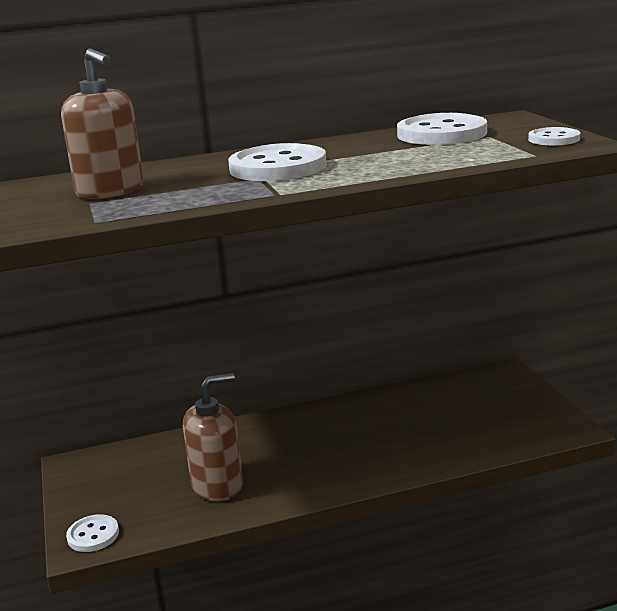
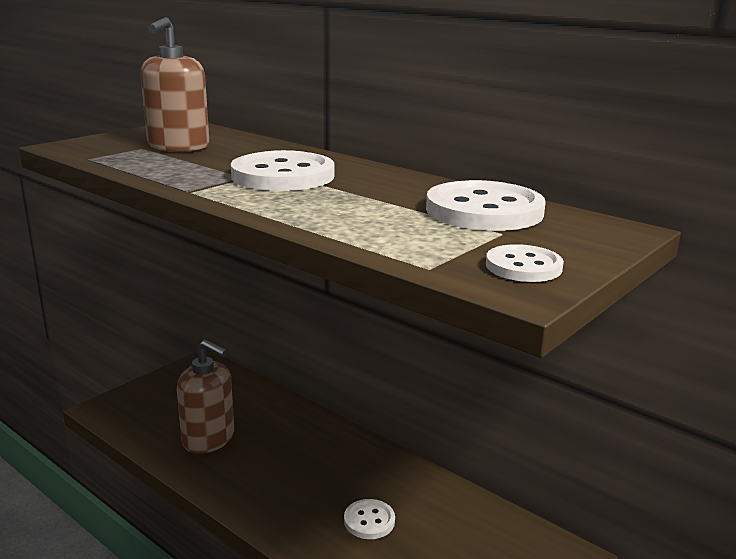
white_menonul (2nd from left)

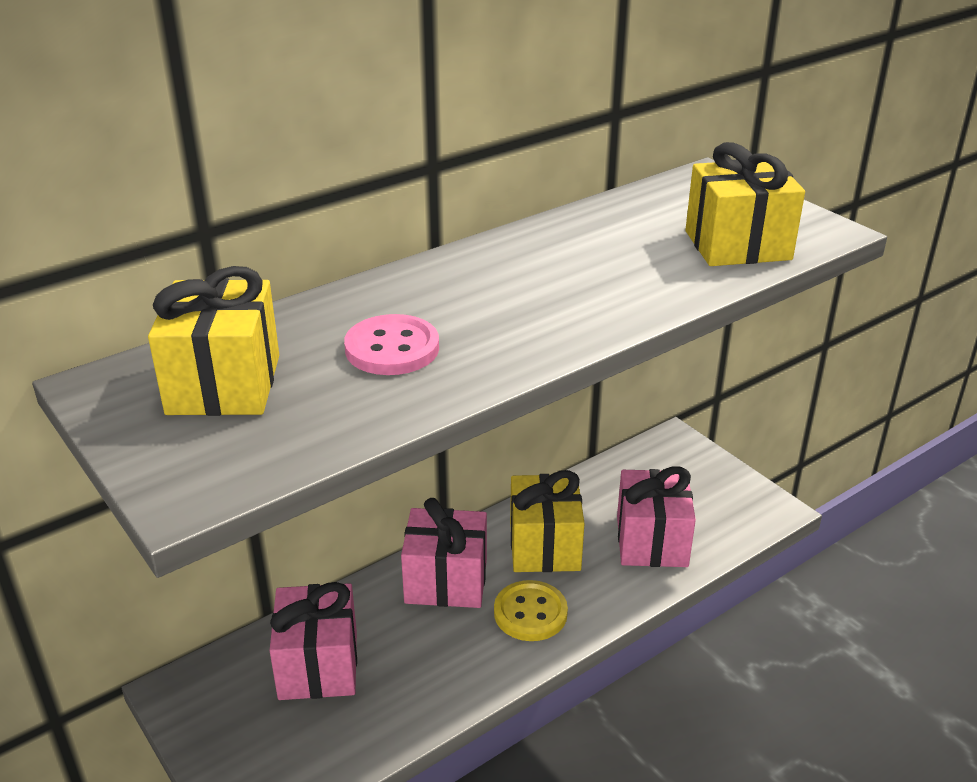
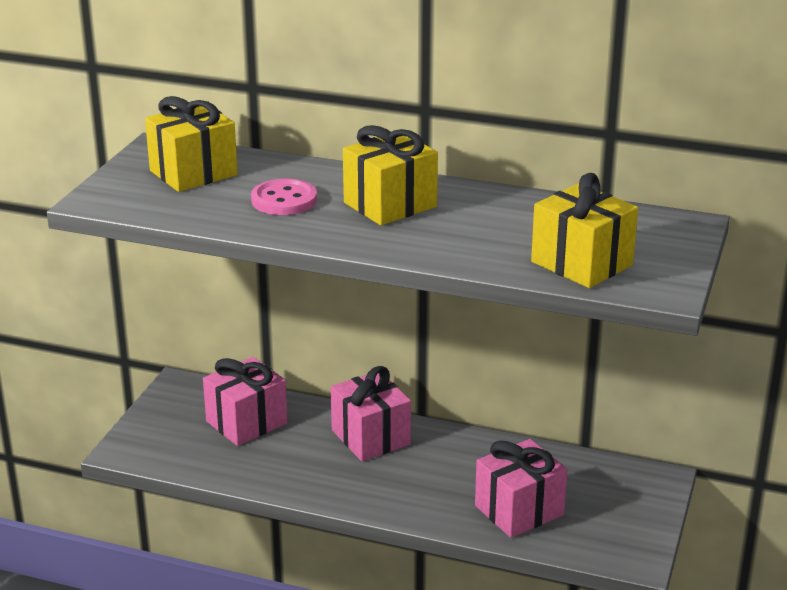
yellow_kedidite (2nd from left)
yellow_menonul

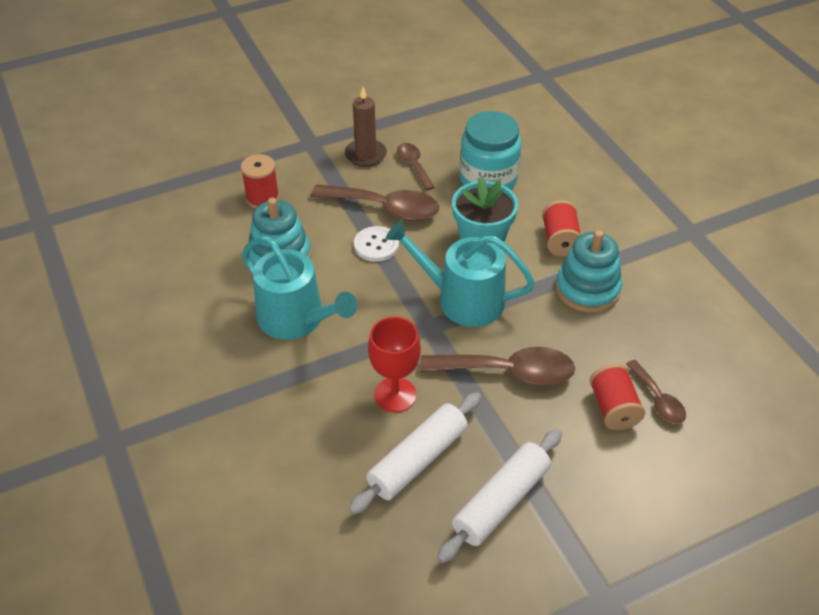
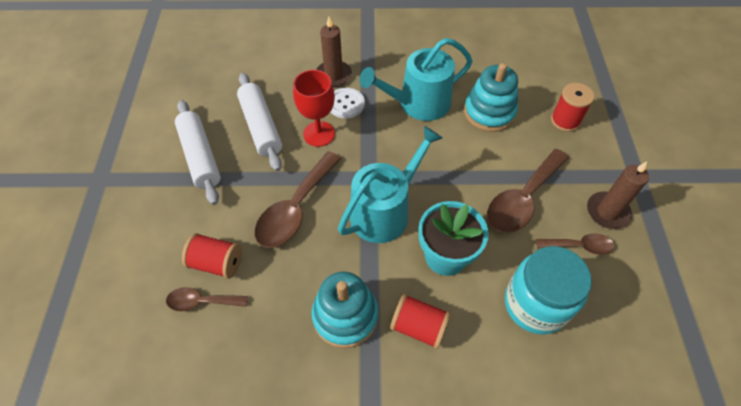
white_menonul
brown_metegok (1st from left)

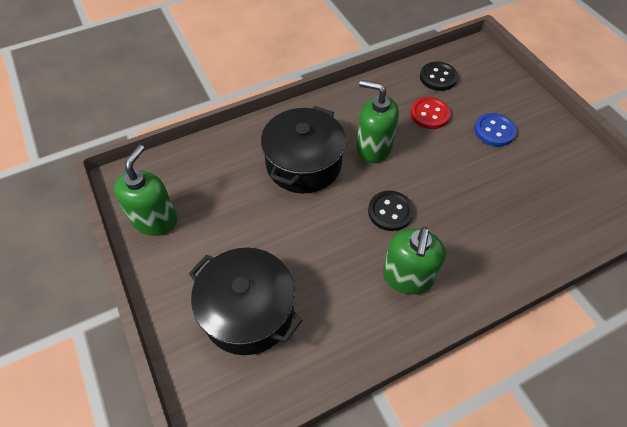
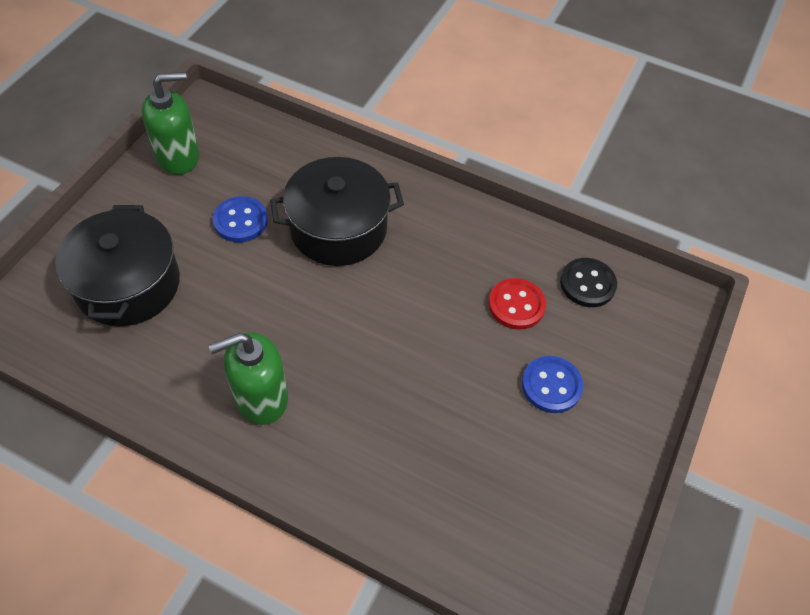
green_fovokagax (2nd from left in the first image)
black_menonul (1st from left in the first image)
blue_menonul (1st from left)

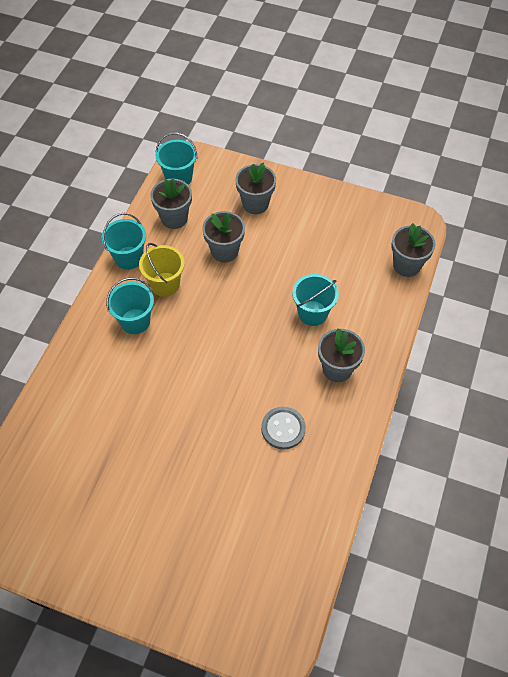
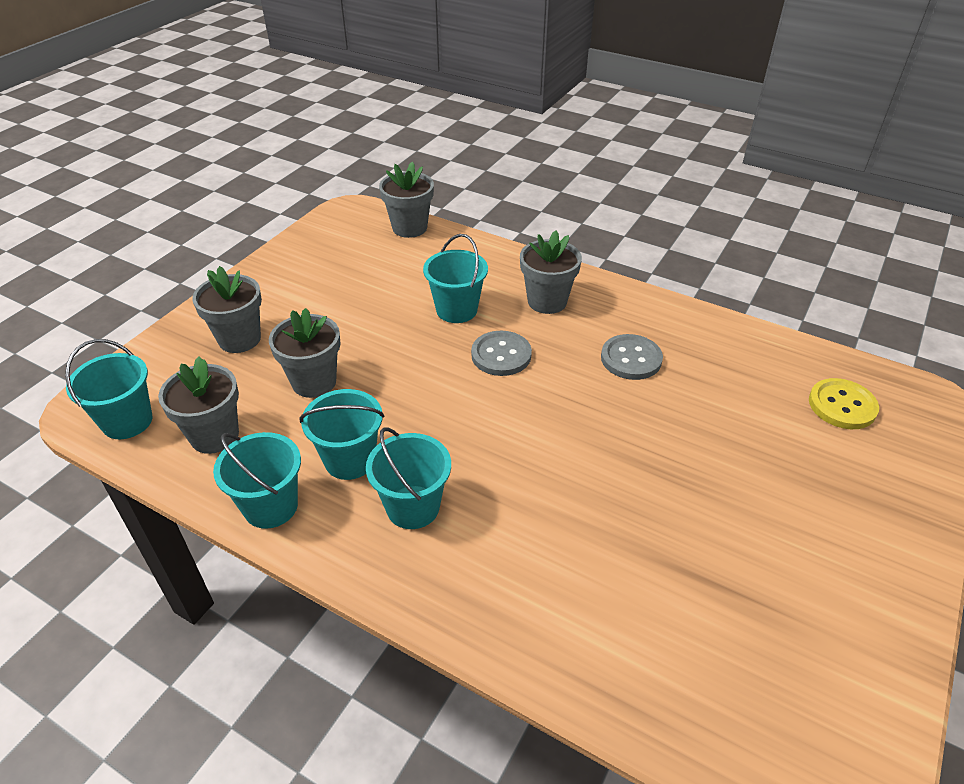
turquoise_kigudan (3rd from left)
grey_menonul (1st from left)
yellow_menonul

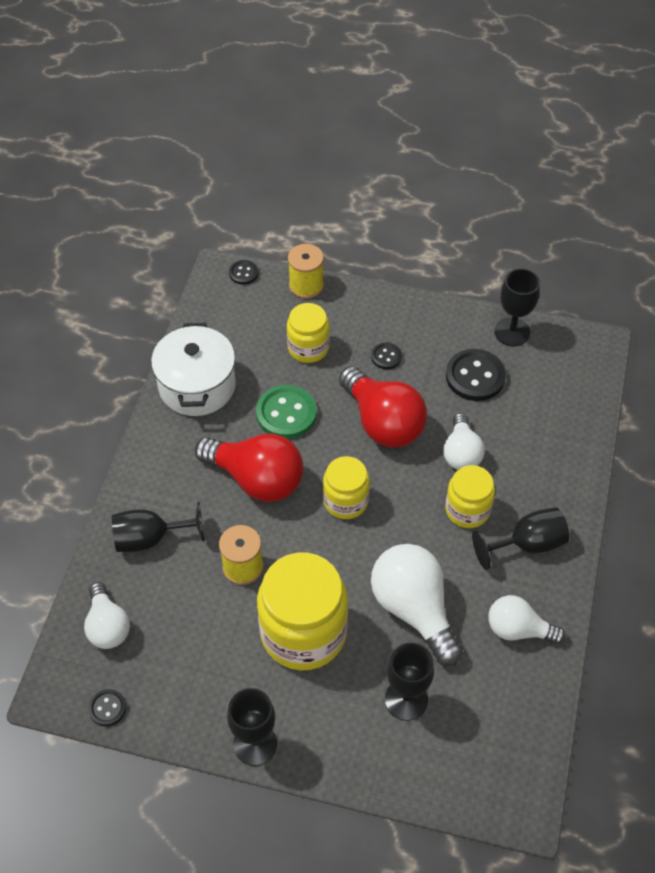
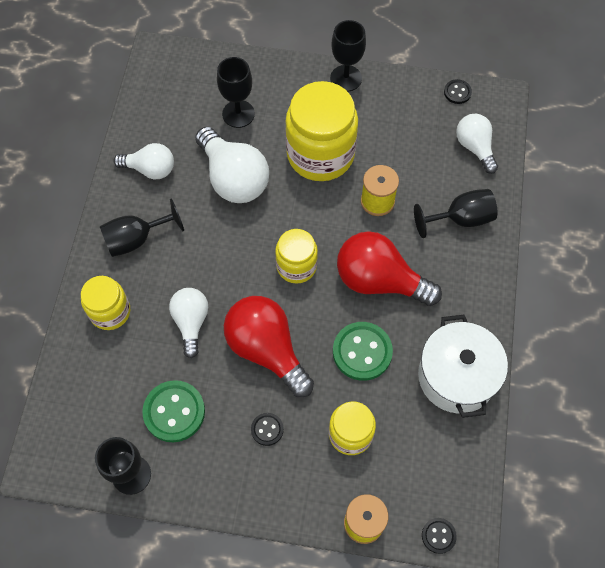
green_menonul (1st from left)
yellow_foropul (1st from left)

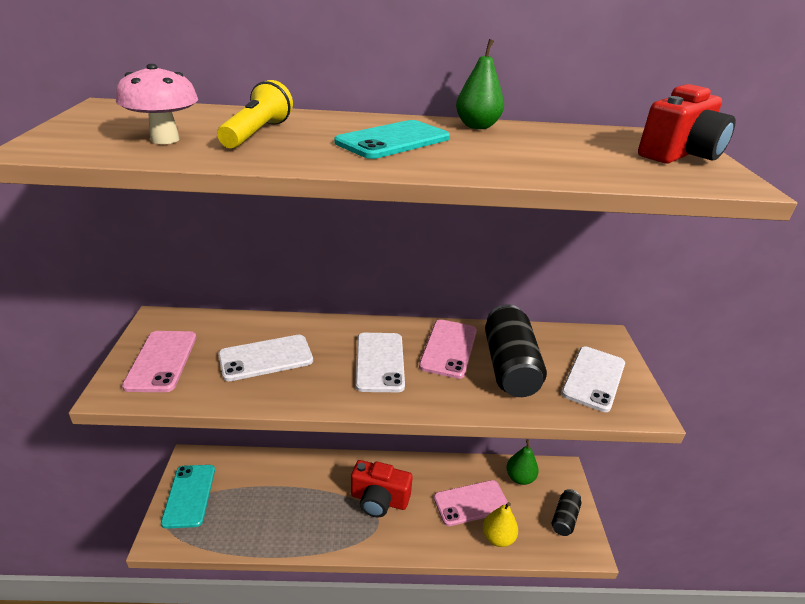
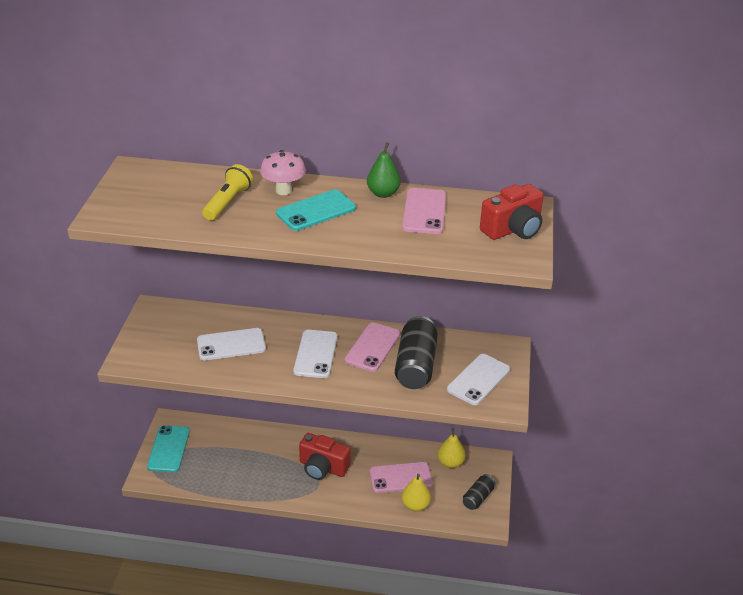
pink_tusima
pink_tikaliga (3rd from left)
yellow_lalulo (2nd from left)

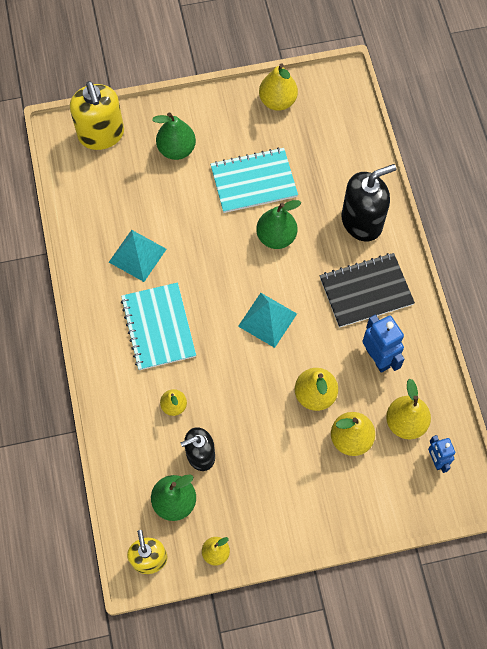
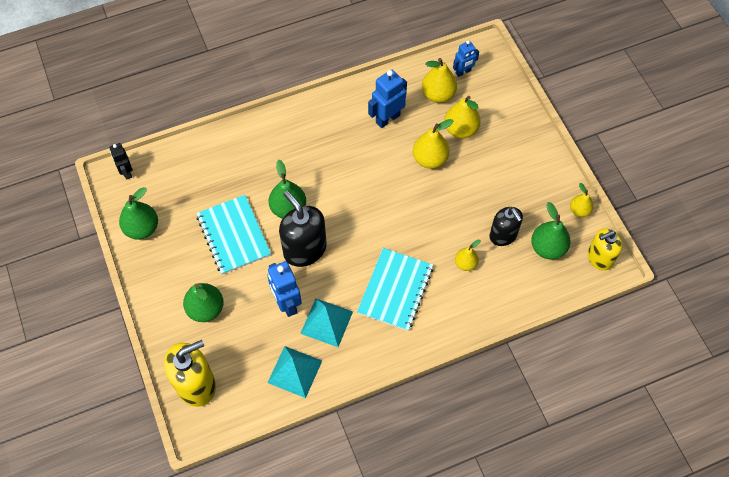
green_lalulo (1st from left)
black_fovokagax (1st from left)
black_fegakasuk
turquoise_fegakasuk (2nd from left)
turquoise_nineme (1st from left)
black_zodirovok
blue_zodirovok (1st from left)

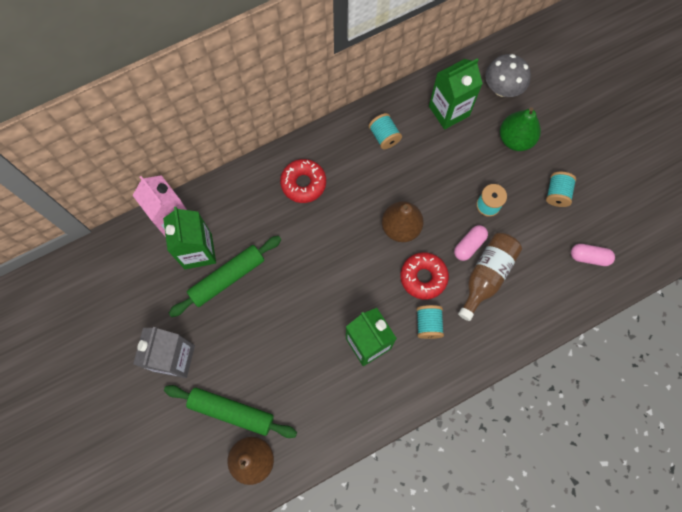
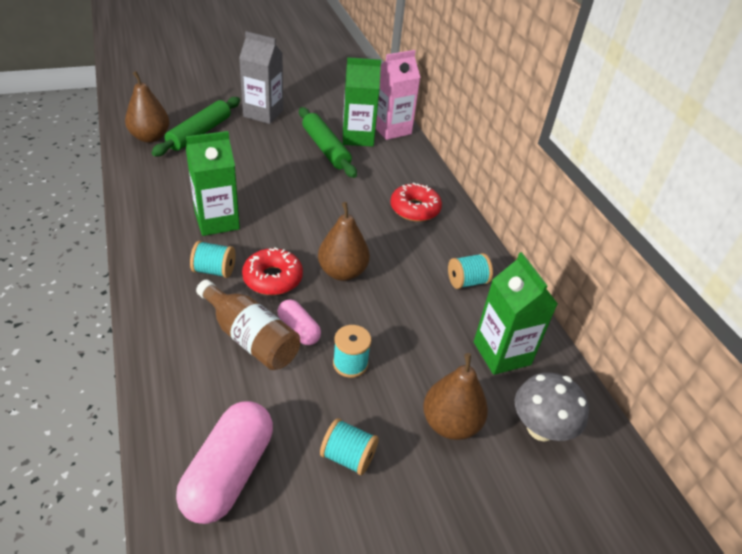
brown_lalulo (3rd from left)
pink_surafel (1st from left)

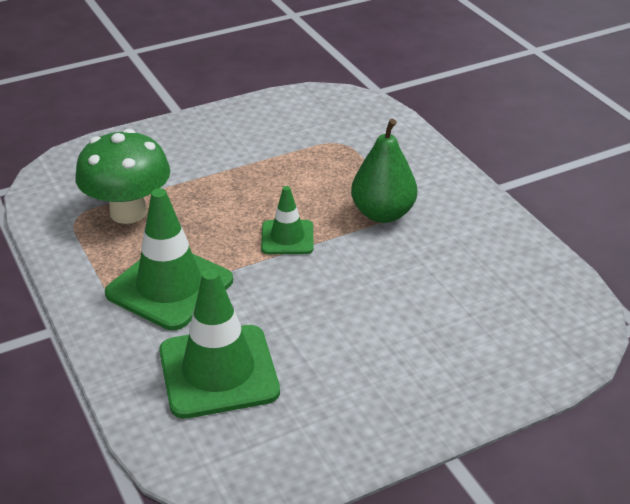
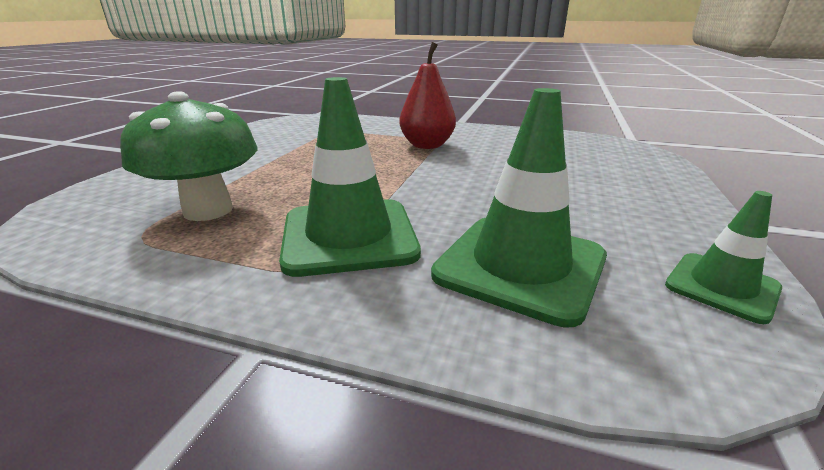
red_lalulo
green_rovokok (3rd from left)

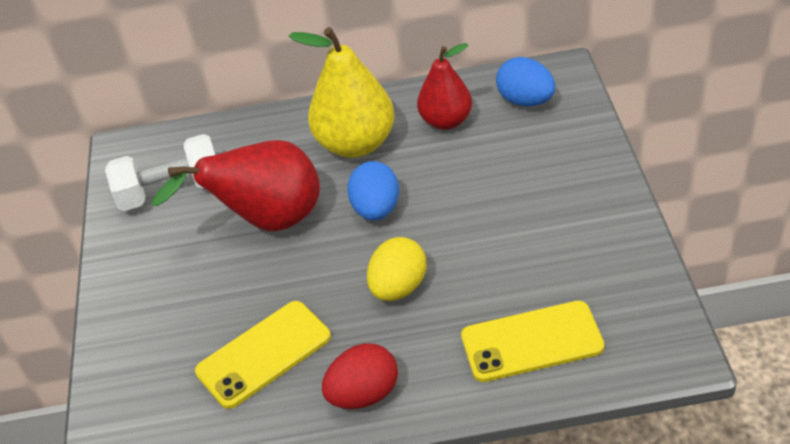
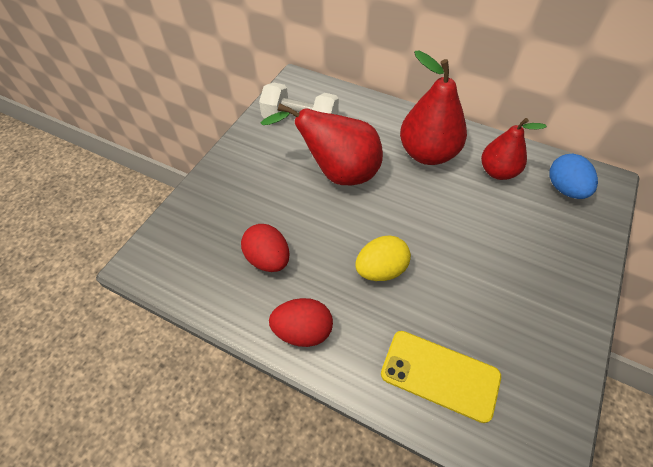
red_lalulo (2nd from left)
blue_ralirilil (1st from left in the first image)
red_ralirilil (1st from left)

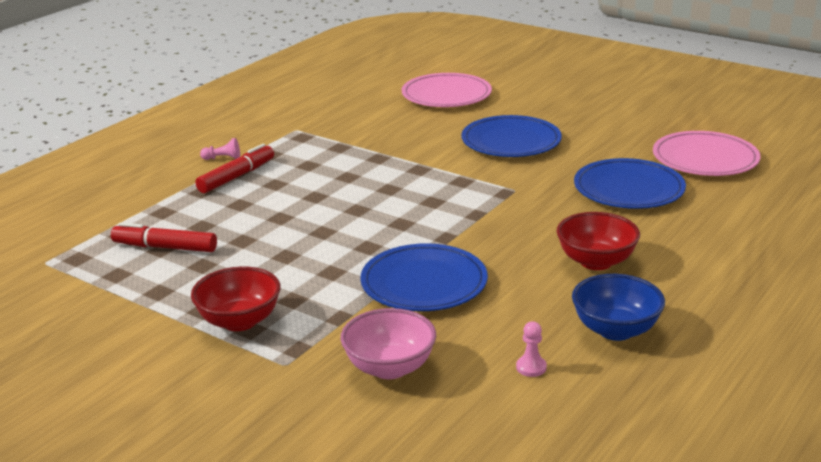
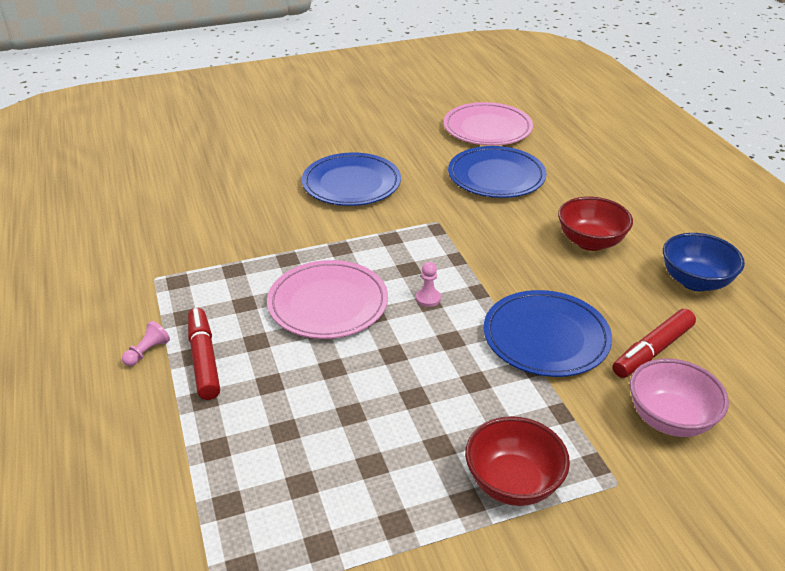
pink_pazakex (1st from left)
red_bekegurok (2nd from left)
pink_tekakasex (2nd from left)

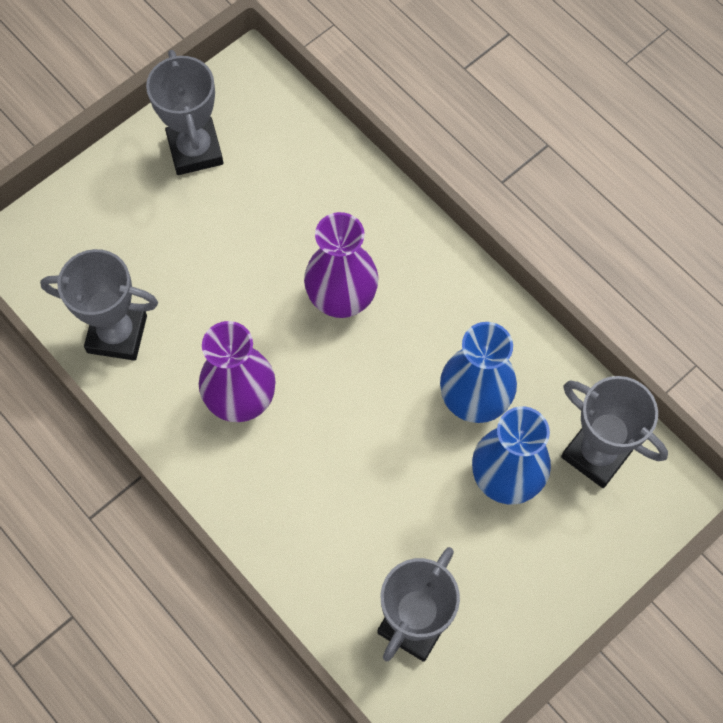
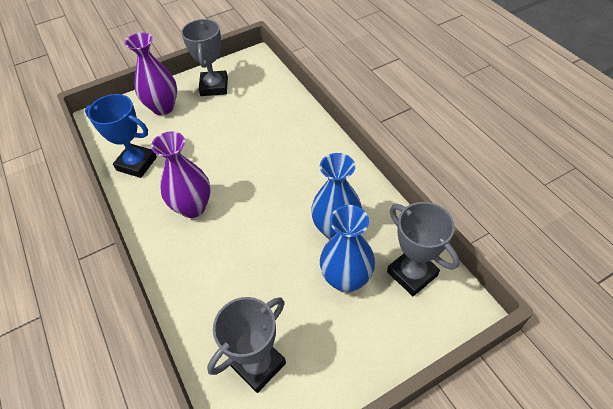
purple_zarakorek (1st from left)
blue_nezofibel

